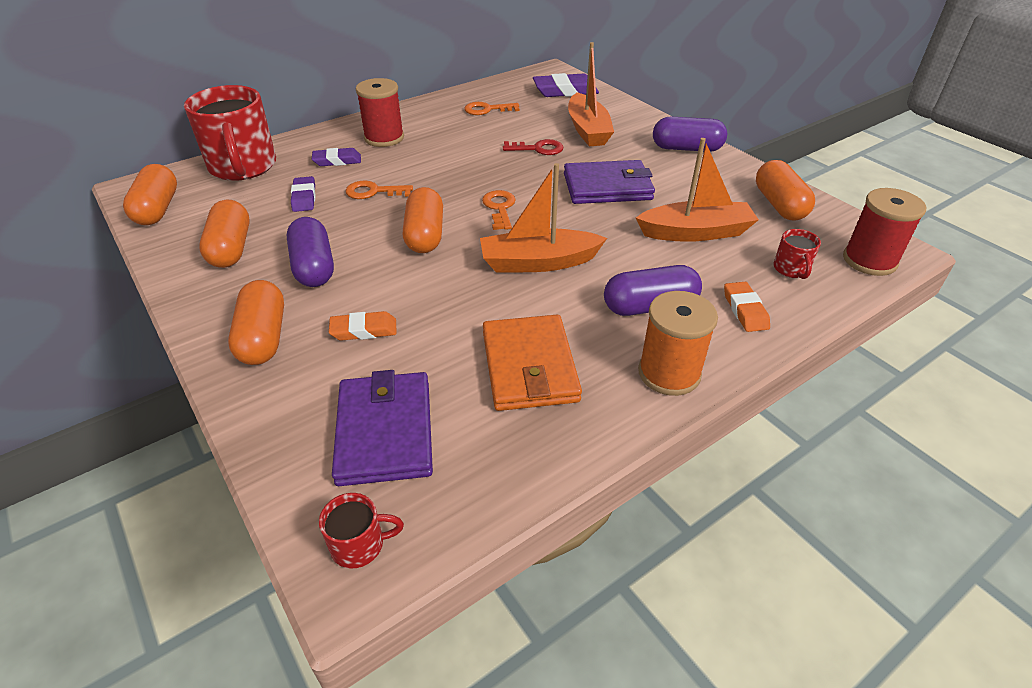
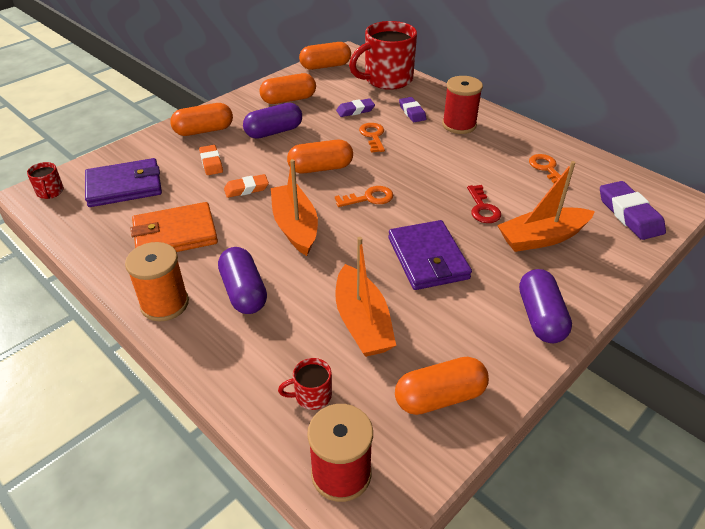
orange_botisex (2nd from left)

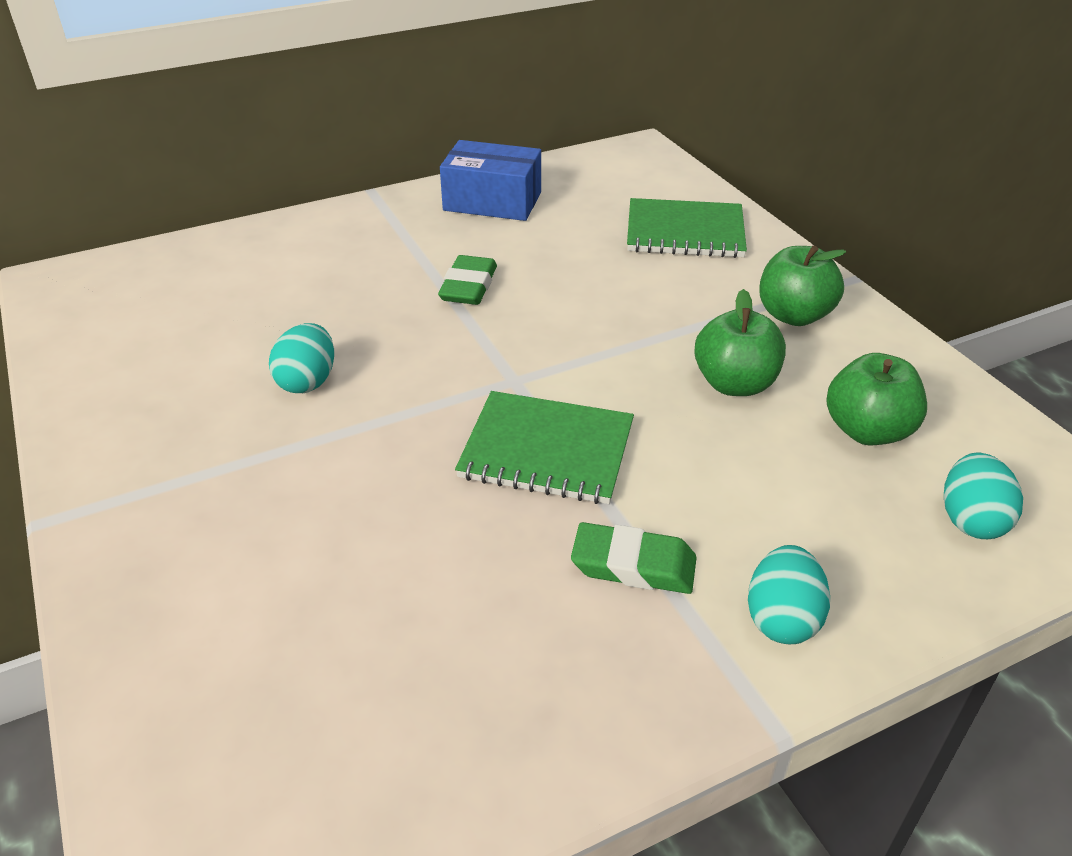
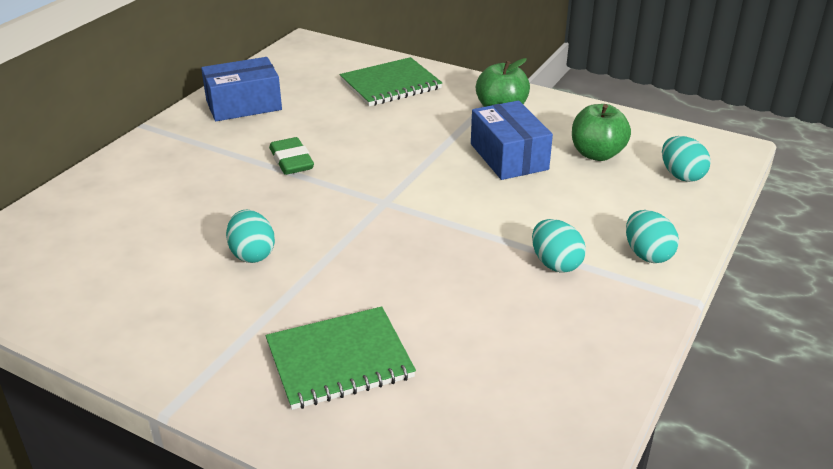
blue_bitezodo (2nd from left)
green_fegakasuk (1st from left)
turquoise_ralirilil (2nd from left)

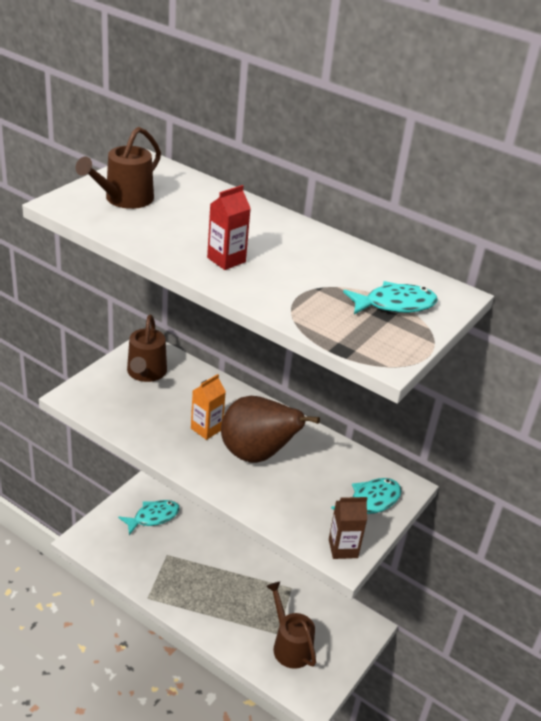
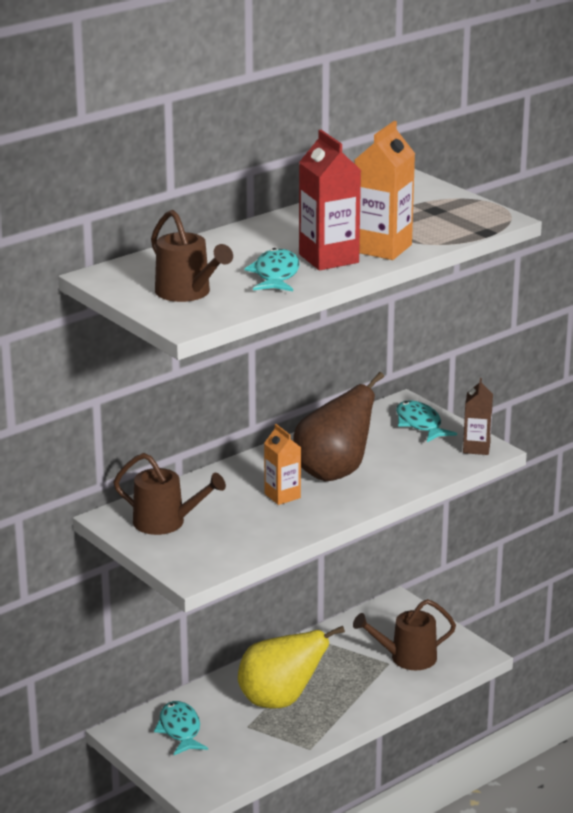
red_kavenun
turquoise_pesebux (2nd from left)
orange_kavenun (2nd from left)
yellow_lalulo

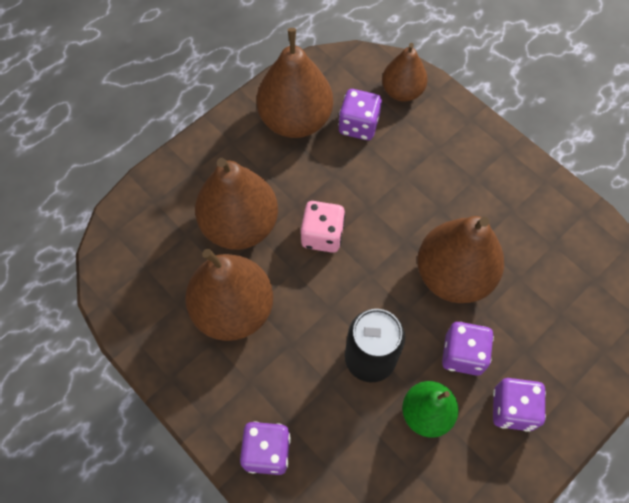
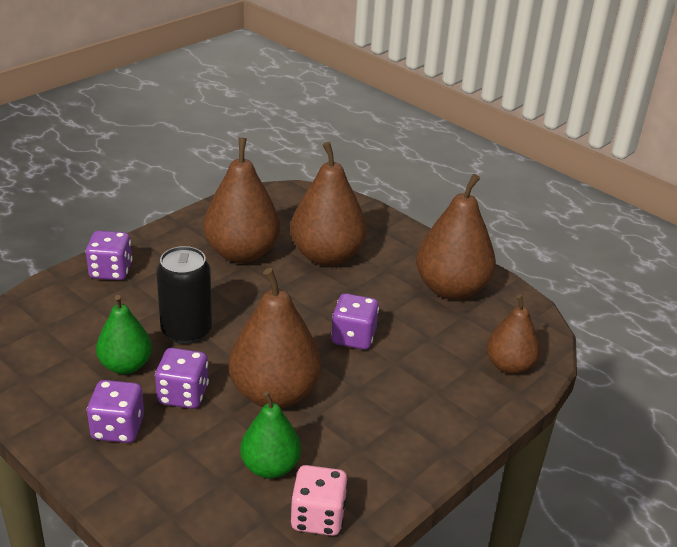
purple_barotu (4th from left)
pink_barotu
green_lalulo (2nd from left)

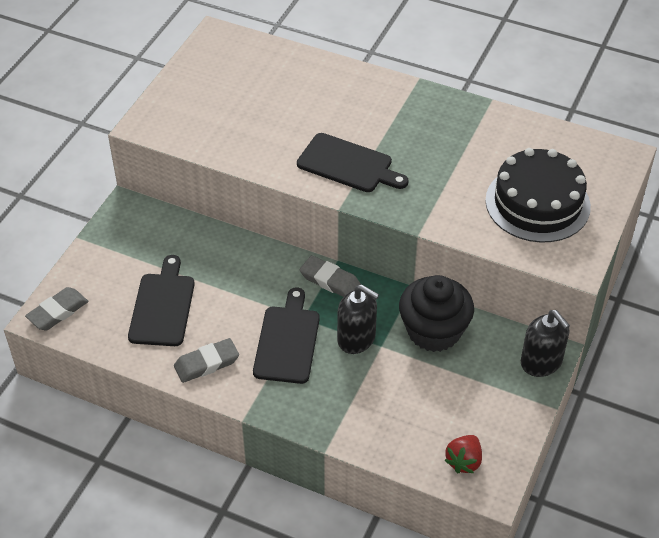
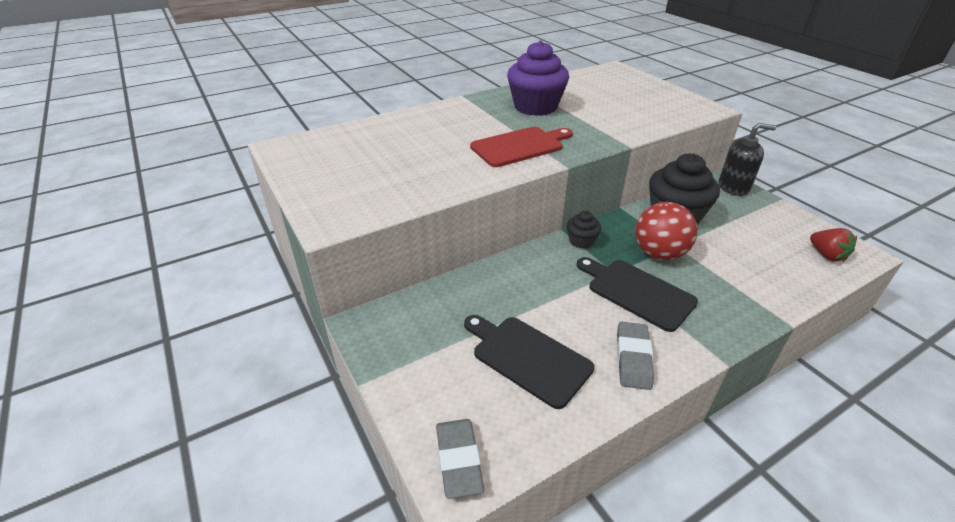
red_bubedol
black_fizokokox
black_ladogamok (1st from left)
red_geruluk
purple_ladogamok

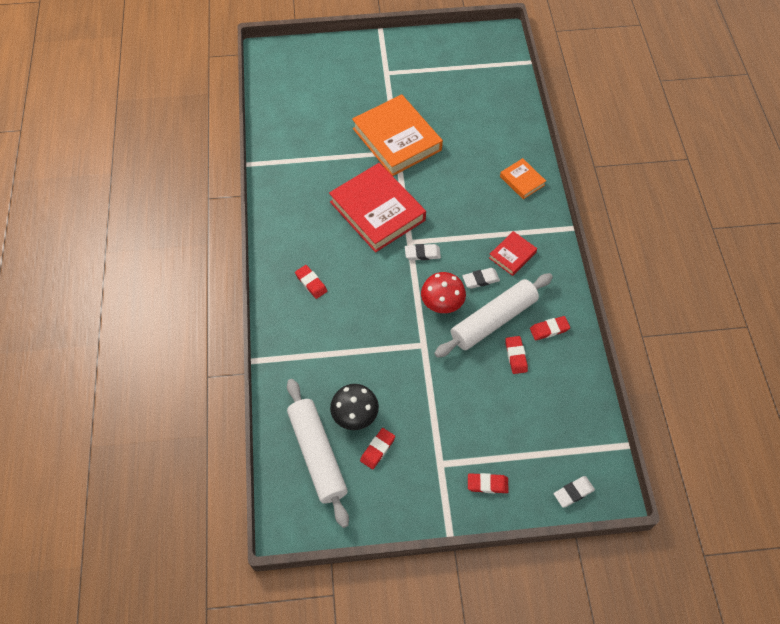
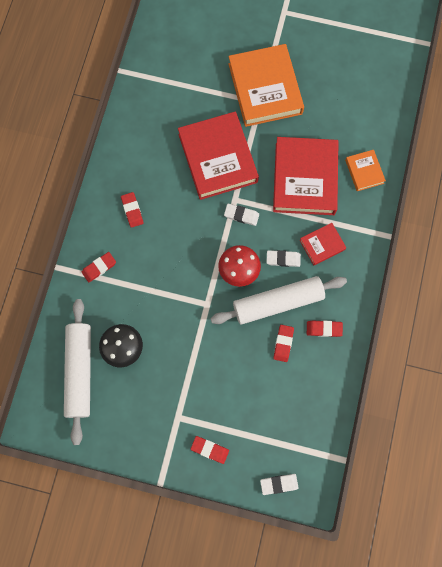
red_botisex (1st from left)
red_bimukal (2nd from left)

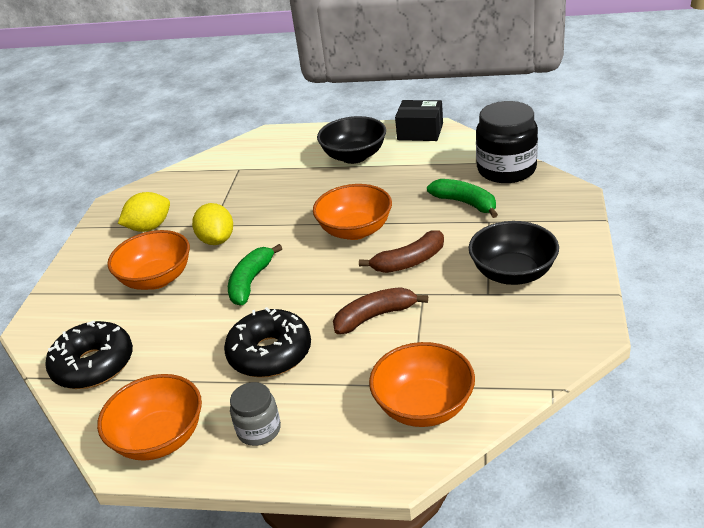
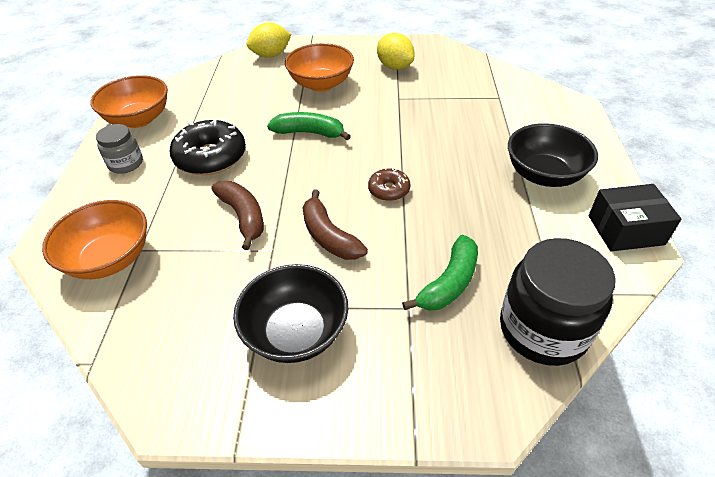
black_bitezodo
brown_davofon
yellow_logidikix (1st from left)
black_davofon (1st from left in the first image)

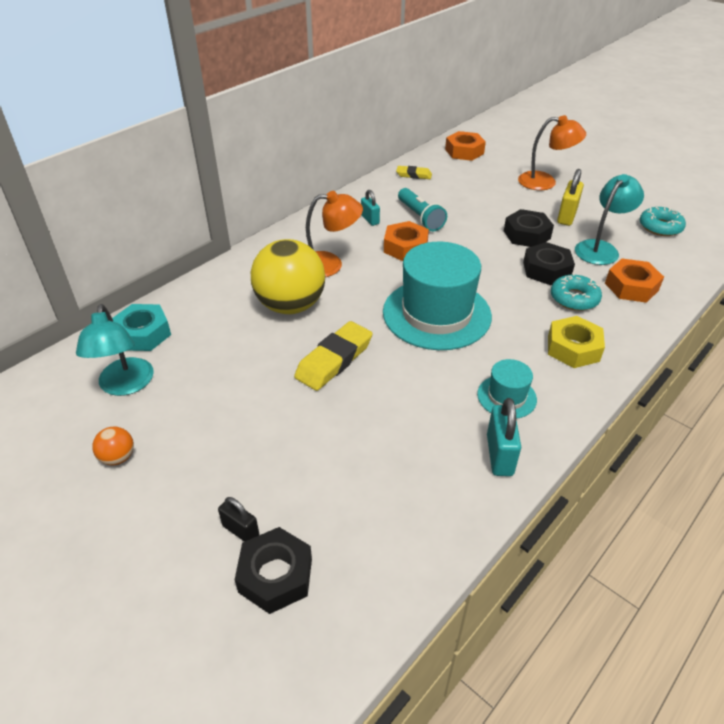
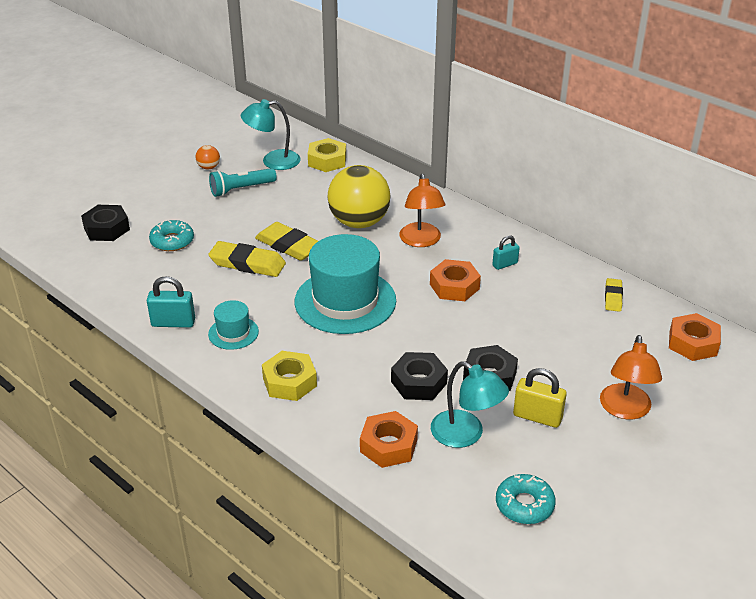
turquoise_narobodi
turquoise_davofon (1st from left)
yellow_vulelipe (2nd from left)
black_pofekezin
yellow_botisex (1st from left)

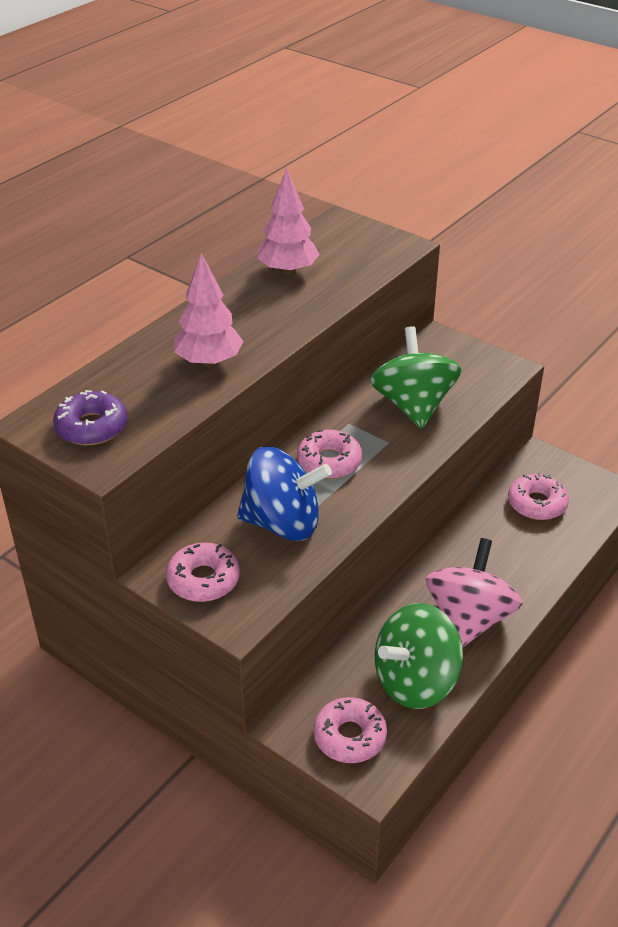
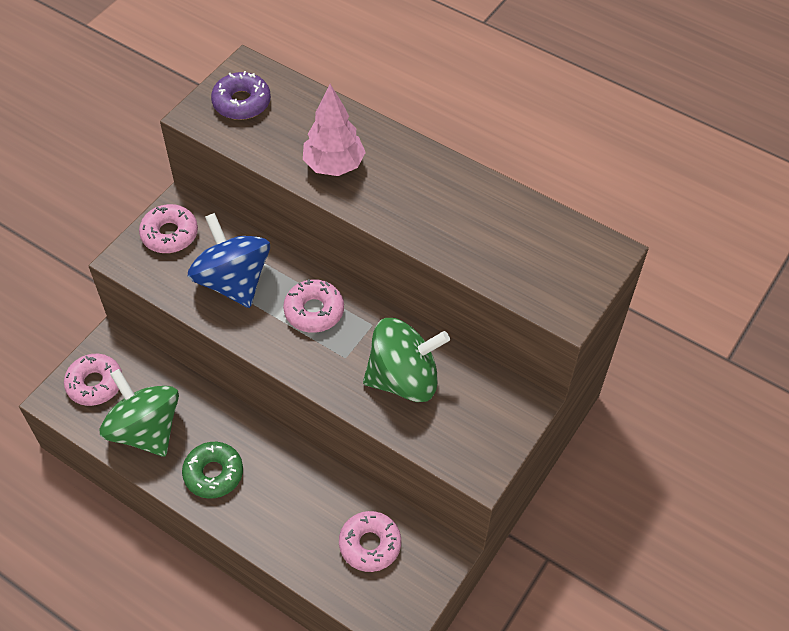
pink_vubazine (2nd from left in the first image)
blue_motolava
green_davofon

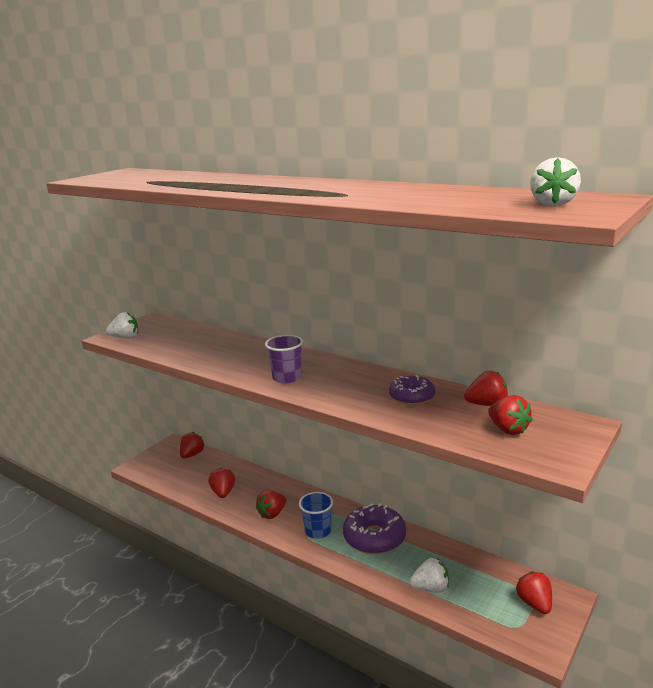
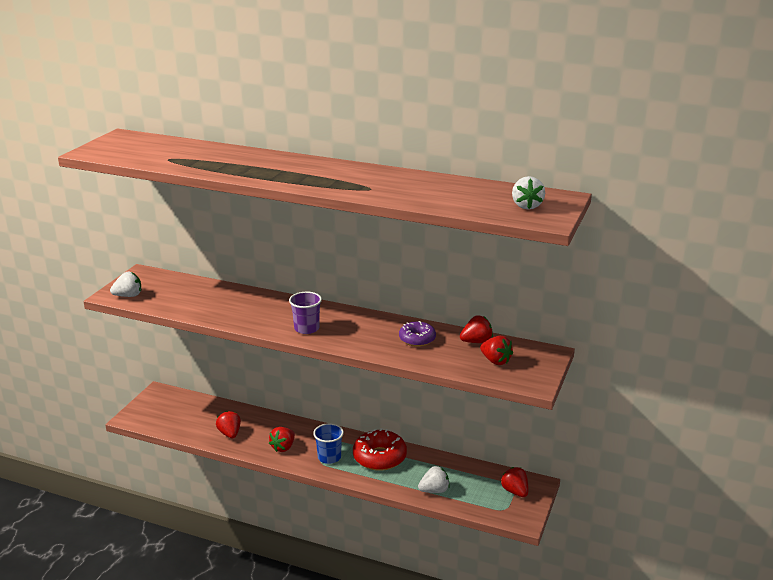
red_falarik (1st from left in the first image)
red_davofon

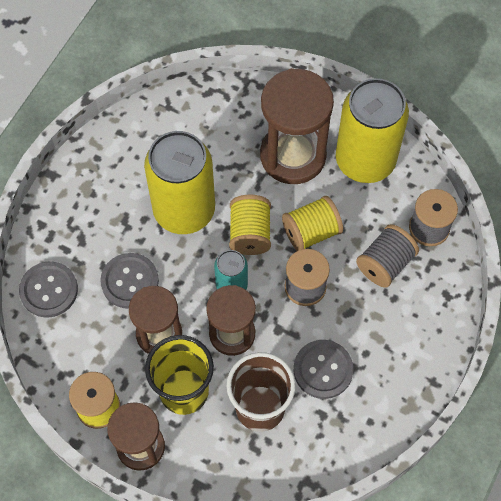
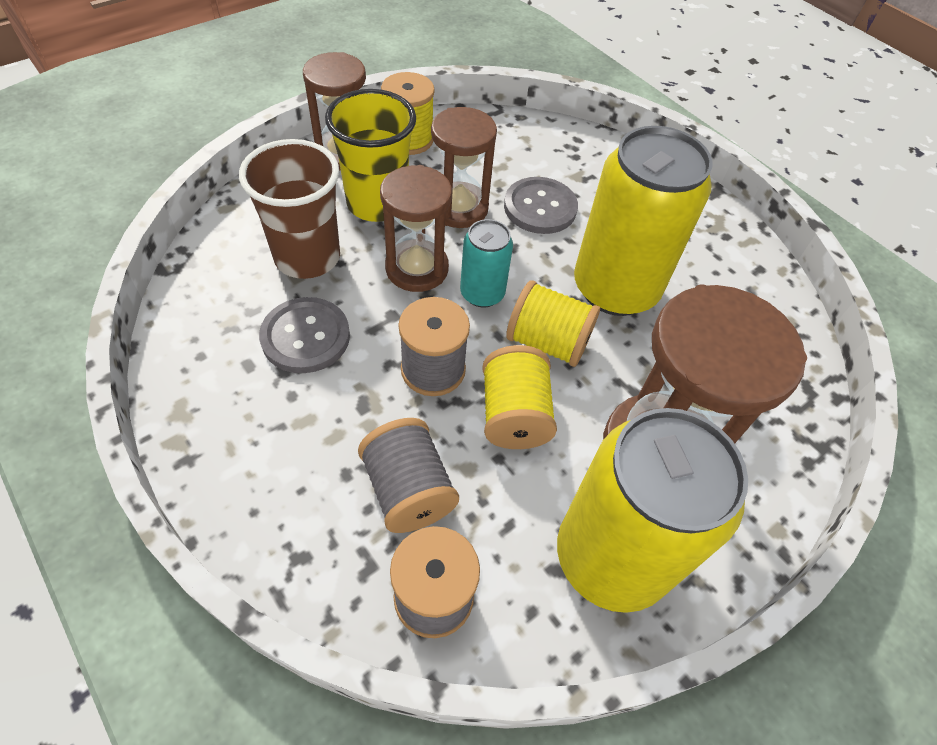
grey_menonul (1st from left in the first image)

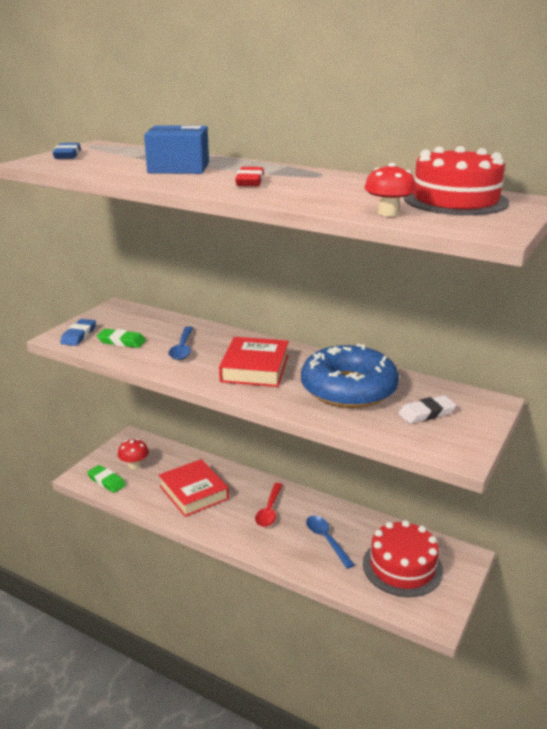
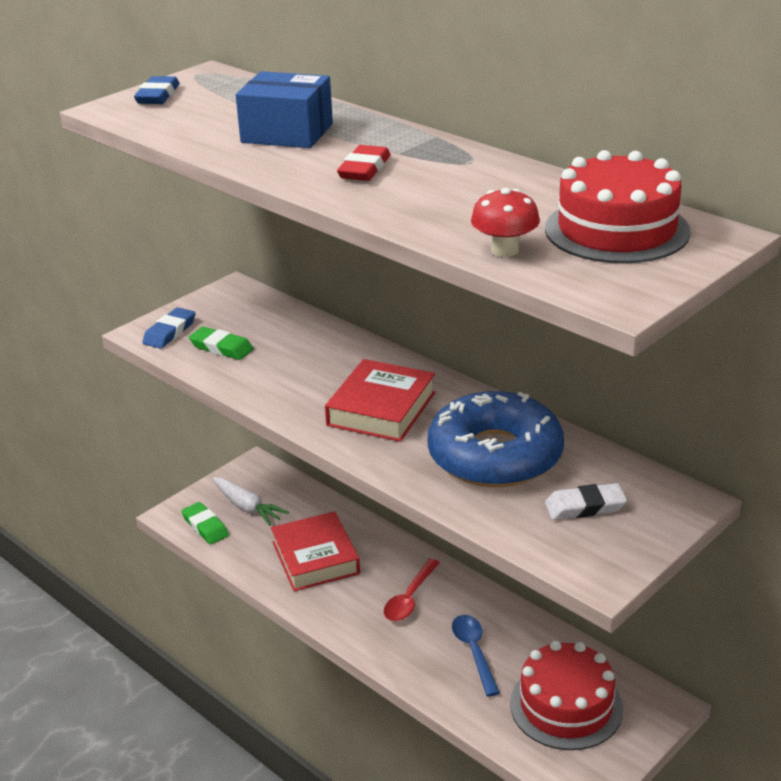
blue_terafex (1st from left in the first image)
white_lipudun

